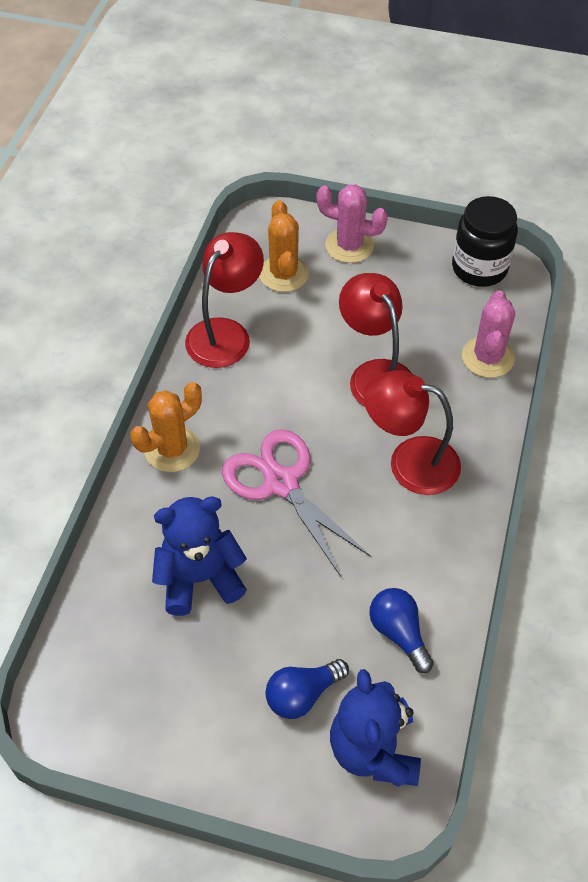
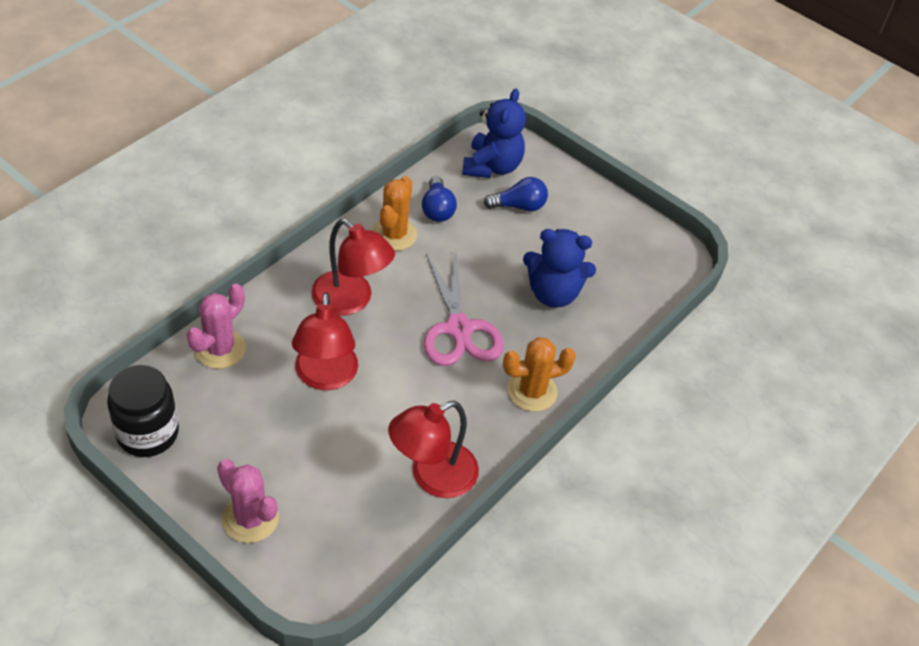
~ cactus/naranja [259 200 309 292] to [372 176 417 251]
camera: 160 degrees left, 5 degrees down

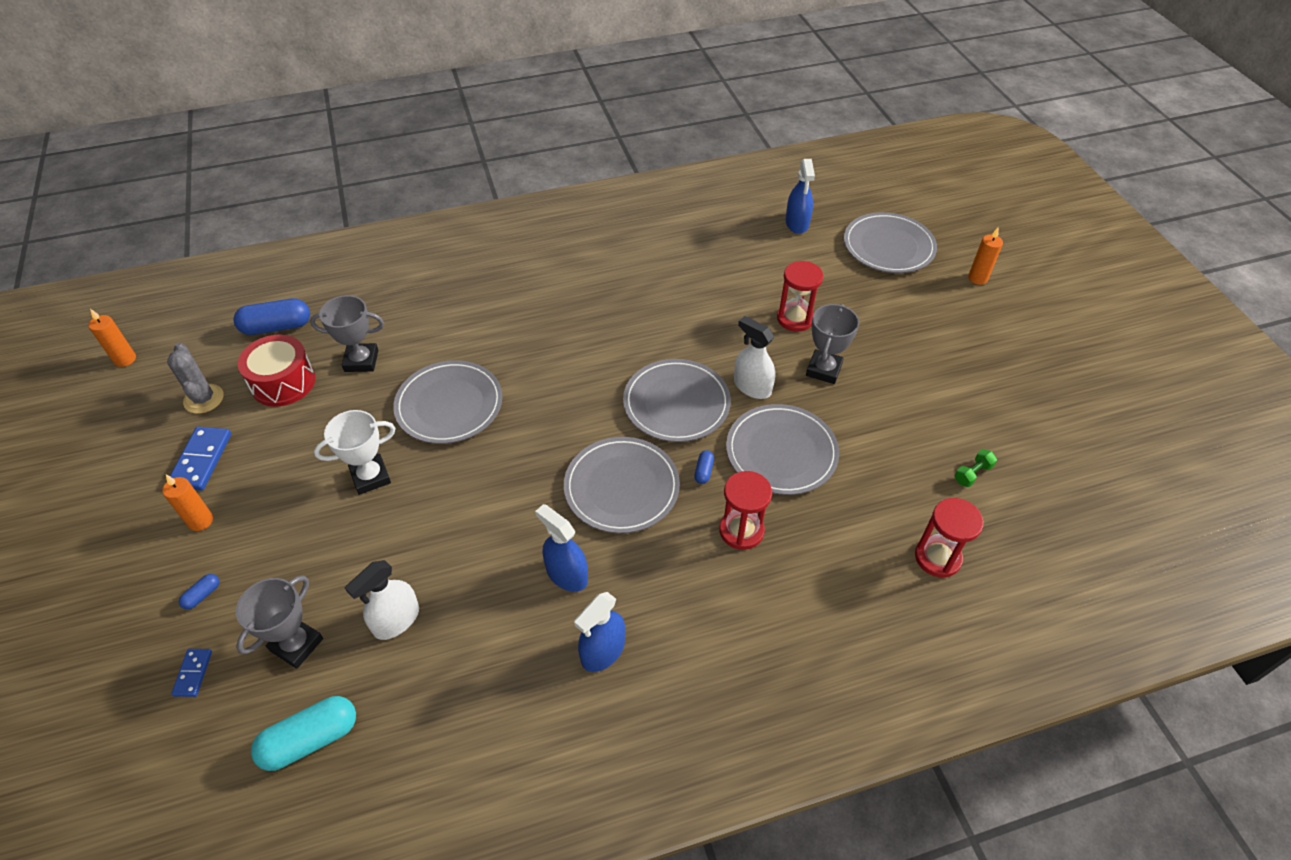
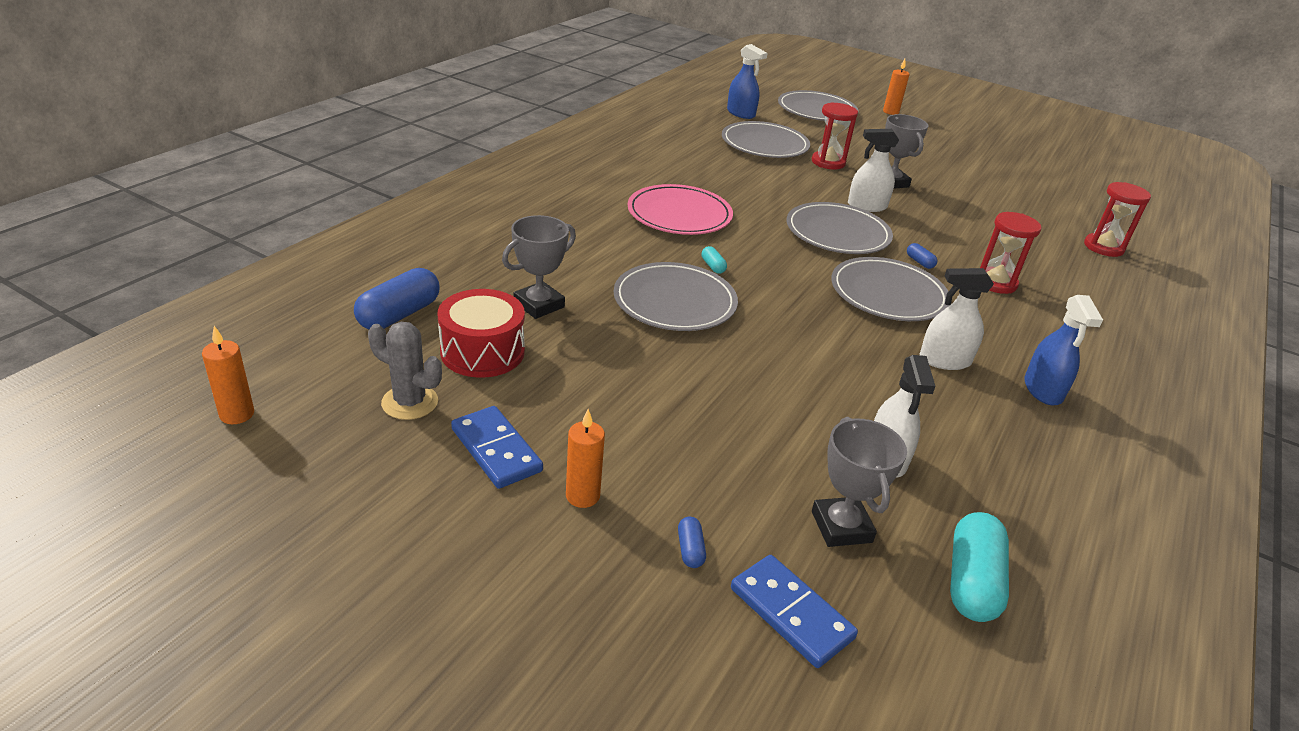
~ plato/gris [726 404 839 495] to [722 121 810 158]
- trofeo/blanco [314 410 396 495]
- mancuerna/verde [954 449 997 487]
~ pulverizador/azul [535 504 588 592] to pulverizador/blanco [920 268 994 370]
~ ficha de dominó/azul [171 649 212 697] = [731 555 858 668] x1.77
+ plato/rosa [628 184 733 235]
+ cápsula/turquesa [702 246 727 274]
camera: 45 degrees left, 15 degrees down

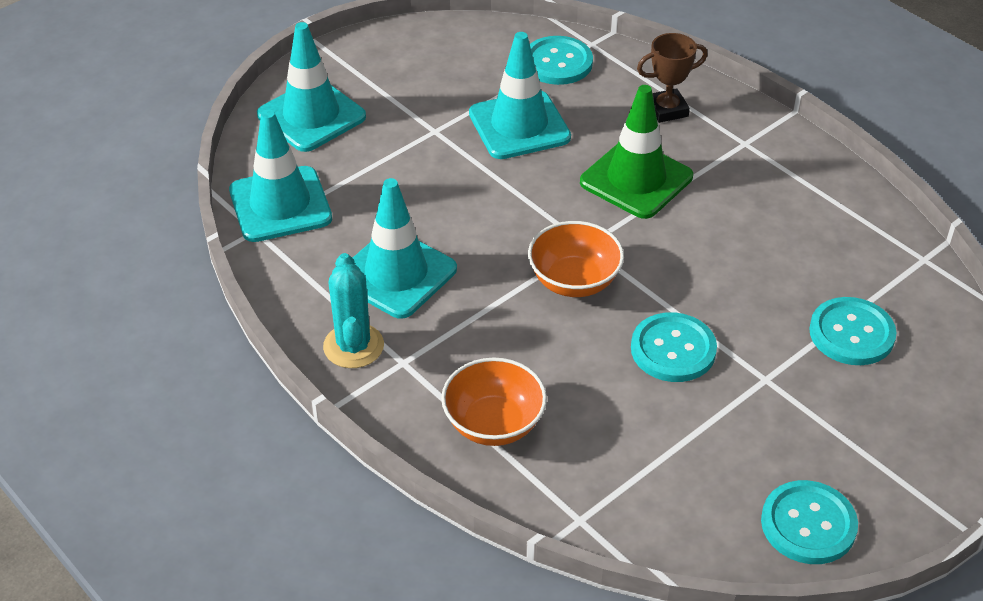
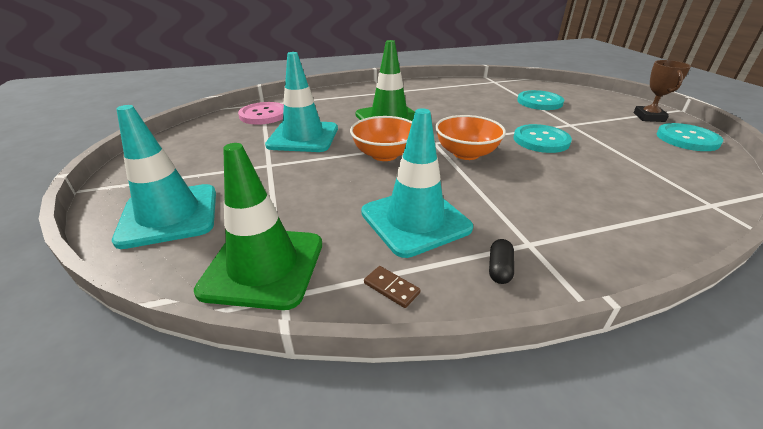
~ trofeo/marrón [637 33 708 123] to [634 60 691 122]
~ botón/turquesa [530 36 593 85] to botón/rosa [238 102 284 125]
~ cono de tráfico/turquesa [229 110 332 242] to cono de tráfico/verde [194 143 322 310]
~ cactus/turquesa [323 253 384 368] to cápsula/negro [489 239 514 284]
~ cuenco/naranja [441 357 547 446] to [350 116 412 161]
+ ficha de dominó/marrón [364 266 420 308]
camera: 65 degrees left, 10 degrees down

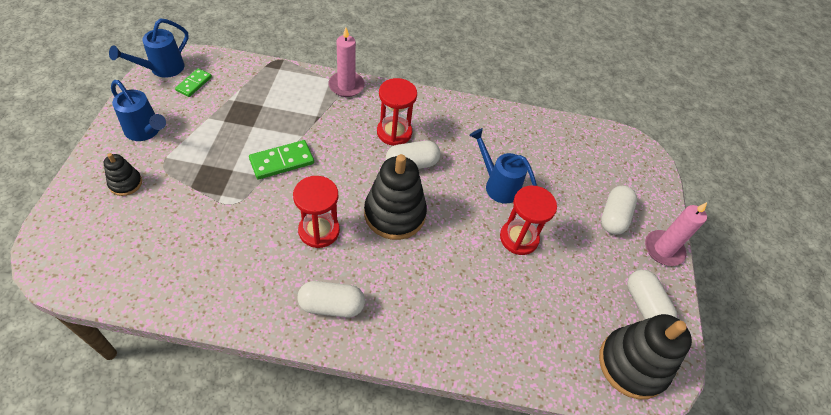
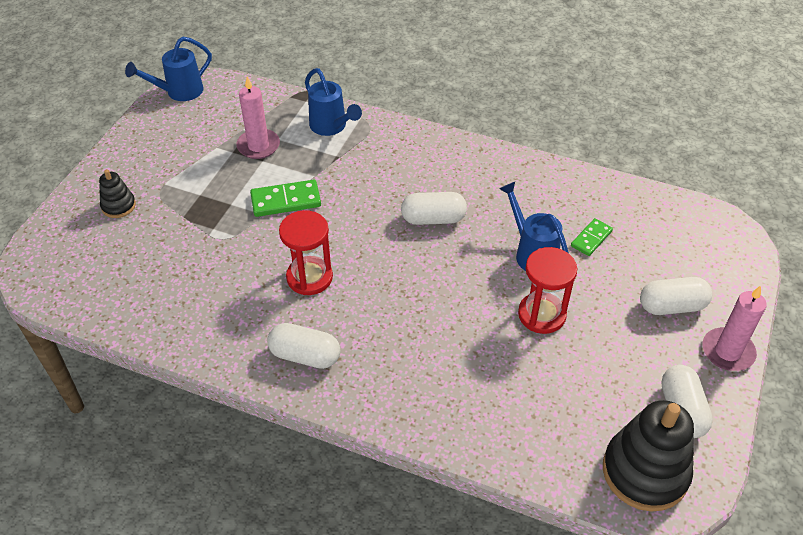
~ vela/rosa [329 27 365 97] to [236 76 280 159]
~ ficha de dominó/verde [175 68 212 97] to [571 218 613 256]
- reloj de arena/rojo [377 78 417 146]
~ regadera/azul [111 80 166 141] to [305 68 362 136]
- juguete apilable/negro [364 154 427 240]
~ cápsula/blanco [601 186 637 235] = [640 277 712 315] 45 degrees clockwise
camera: 20 degrees right, 5 degrees down

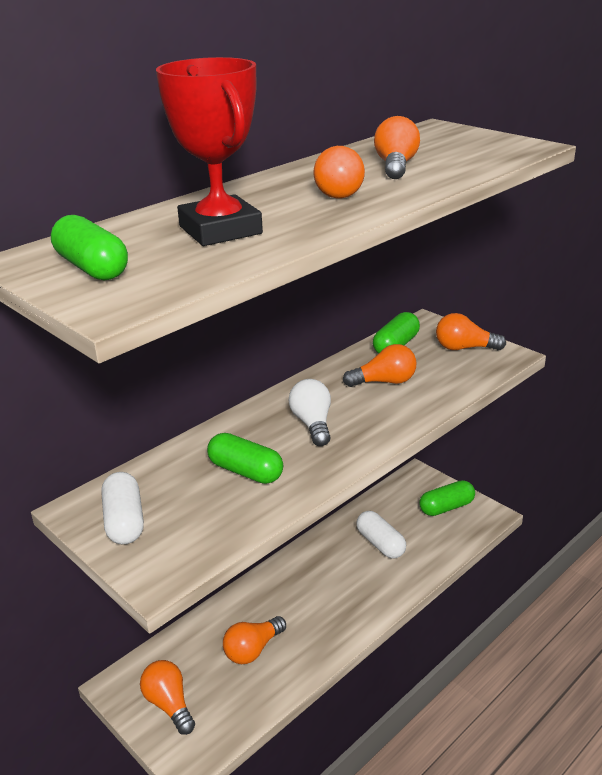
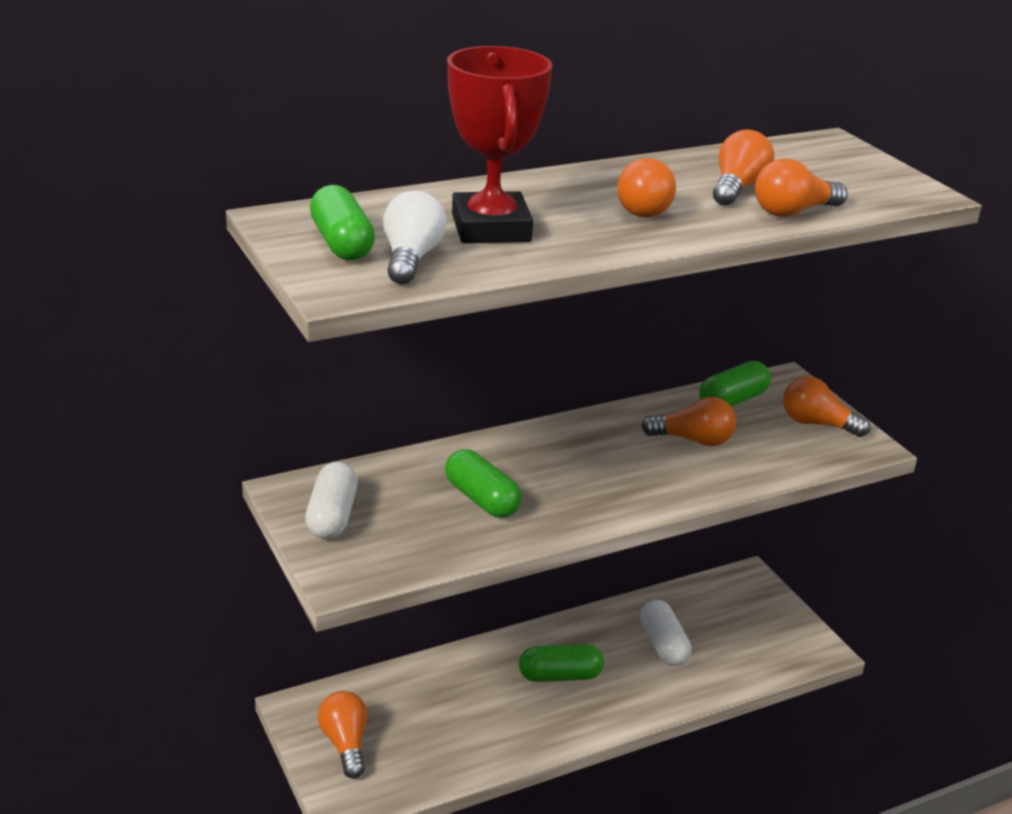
~ bombilla/blanco [288 379 331 446] to [383 191 447 284]
~ cápsula/verde [419 480 475 516] to [519 644 604 682]
~ bombilla/naranja [223 616 286 664] to [755 158 848 217]
camera: 15 degrees right, 0 degrees up

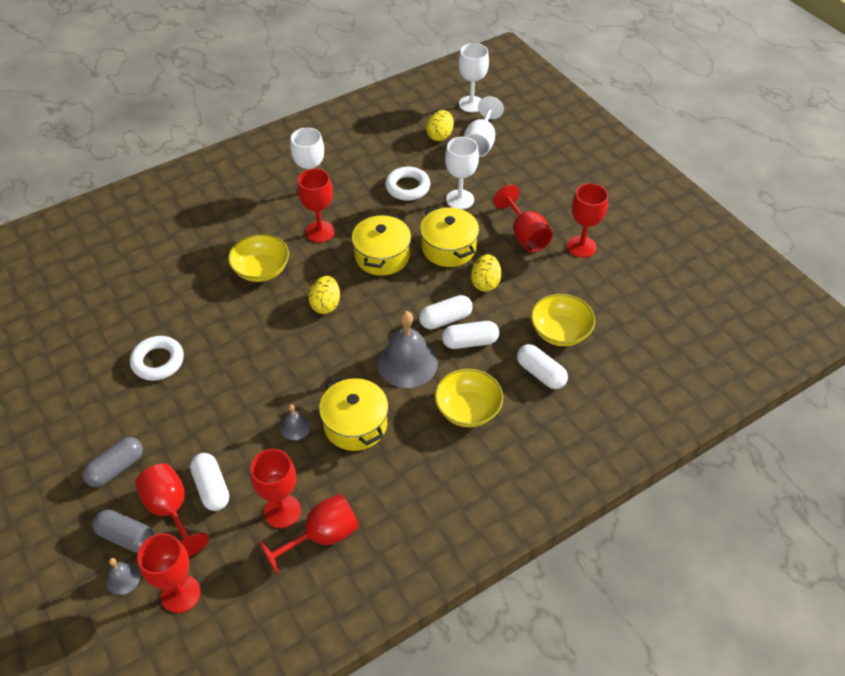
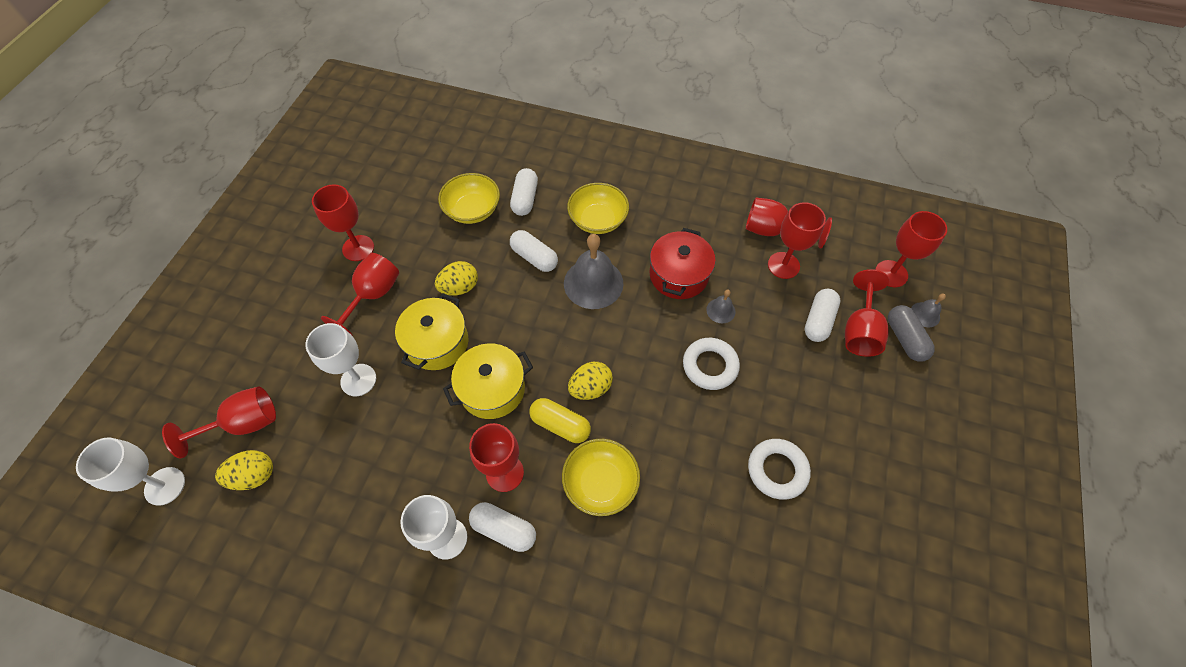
~ copa/blanco [464 96 504 157] to copa/rojo [162 387 276 458]
~ anillo/blanco [385 166 430 201] to [683 338 740 390]
~ cápsula/blanco [419 295 473 329] to [469 502 536 552]
~ olla/amarillo [319 376 388 451] to olla/rojo [650 228 716 299]
- cápsula/gris [82 437 143 487]
+ cápsula/amarillo [529 398 591 443]
camera: 130 degrees left, 10 degrees up

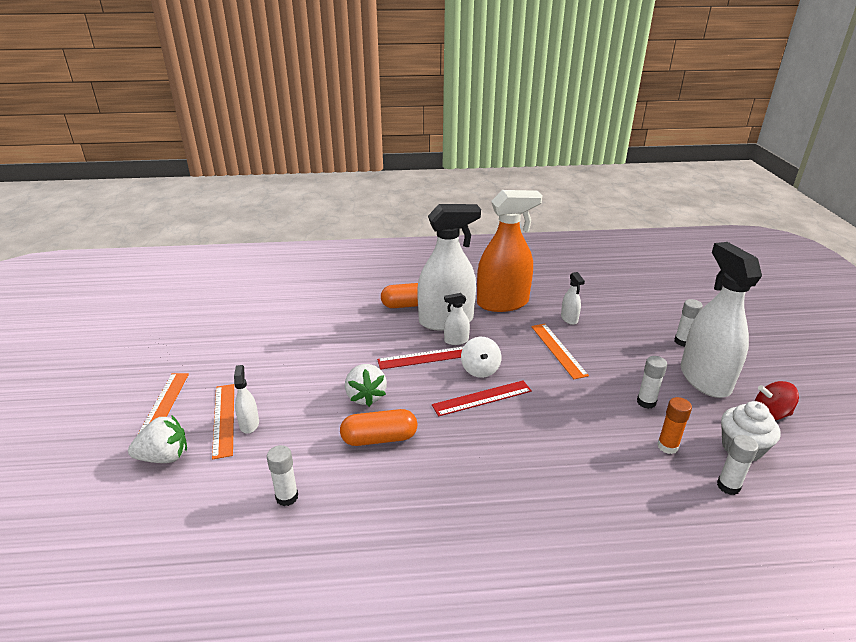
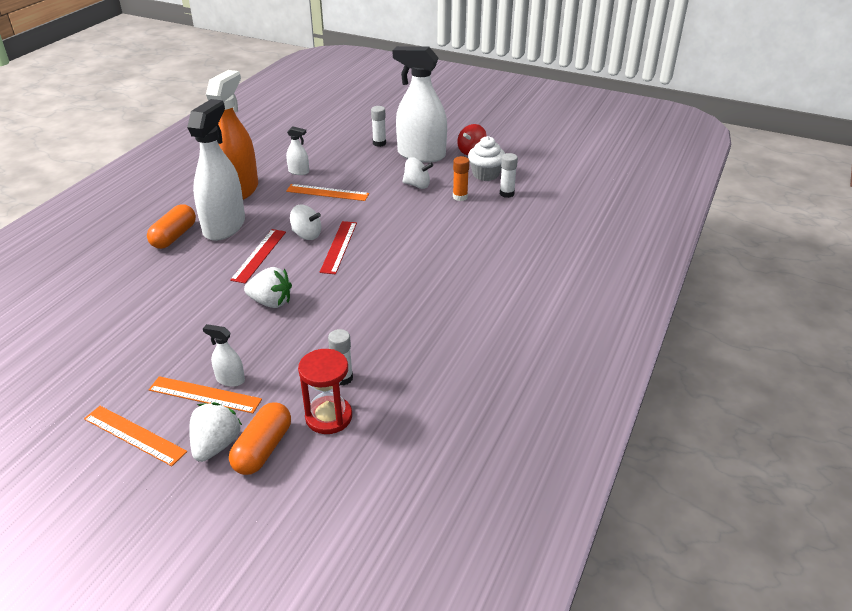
- pulverizador/blanco [444 293 470 345]
~ barra de pegamento/blanco [637 356 667 409] to peonza/blanco [402 157 433 189]
~ cápsula/naranja [340 409 417 446] to [229 402 291 475]
+ reloj de arena/rojo [298 349 352 434]
camera: 60 degrees left, 5 degrees up

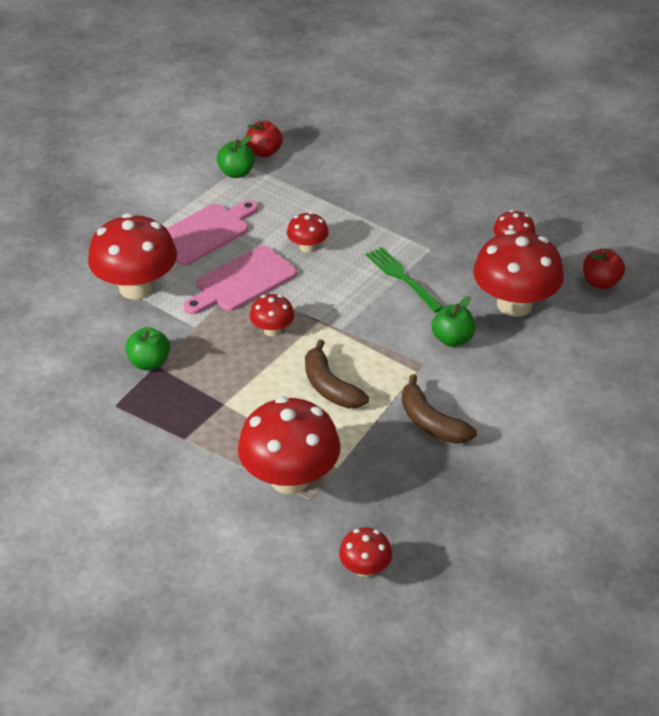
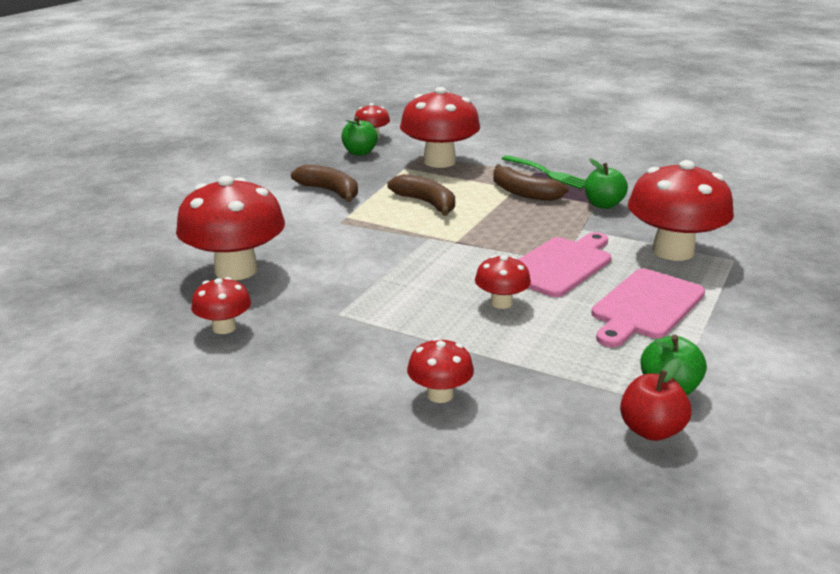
~ tenedor/verde [366 247 443 312] to [502 155 586 189]
- manzana/rojo [583 249 625 289]
~ seta/rojo [250 294 294 337] to [407 338 474 403]
~ manzana/verde [432 296 475 347] to [341 116 378 155]
+ plátano/marrón [493 164 569 201]
camera: 170 degrees right, 15 degrees down

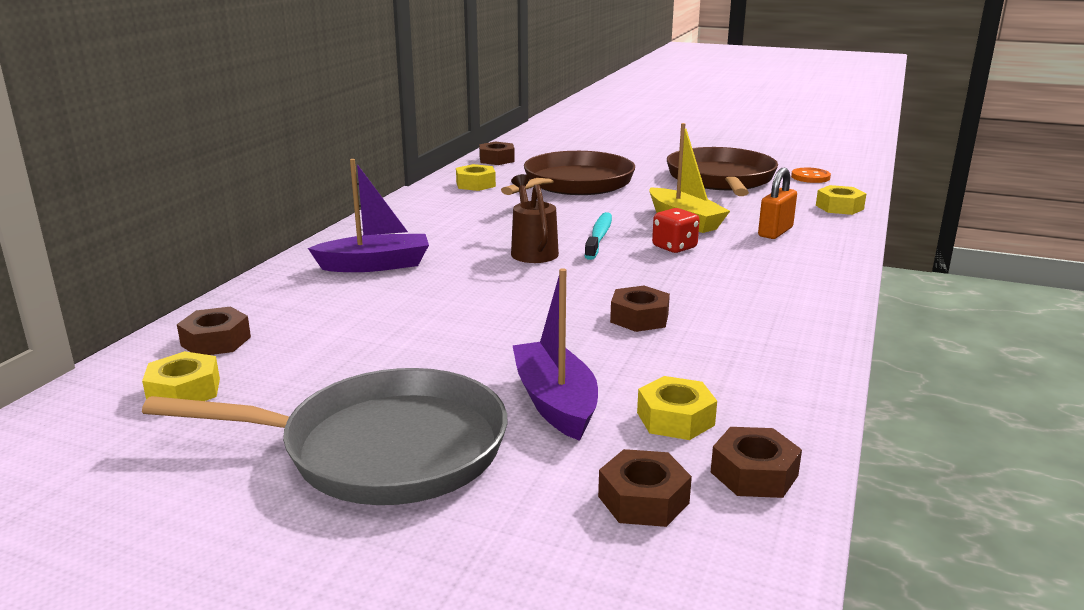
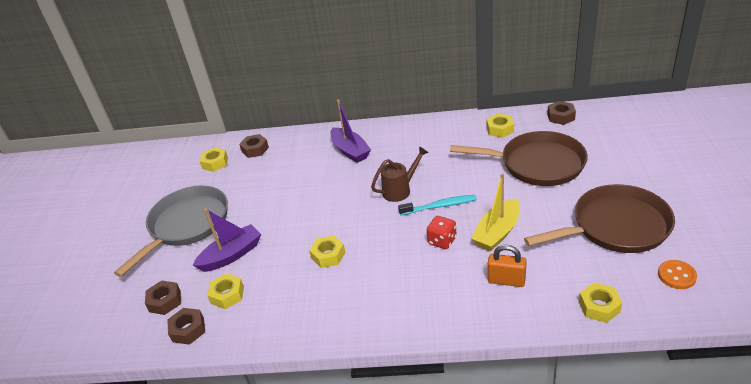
~ tuerca/marrón [610 286 670 332] to tuerca/amarillo [309 235 345 268]
~ sartén/gris [142 368 507 505] = [114 186 228 277] 135 degrees counterclockwise
camera: 75 degrees right, 15 degrees up

